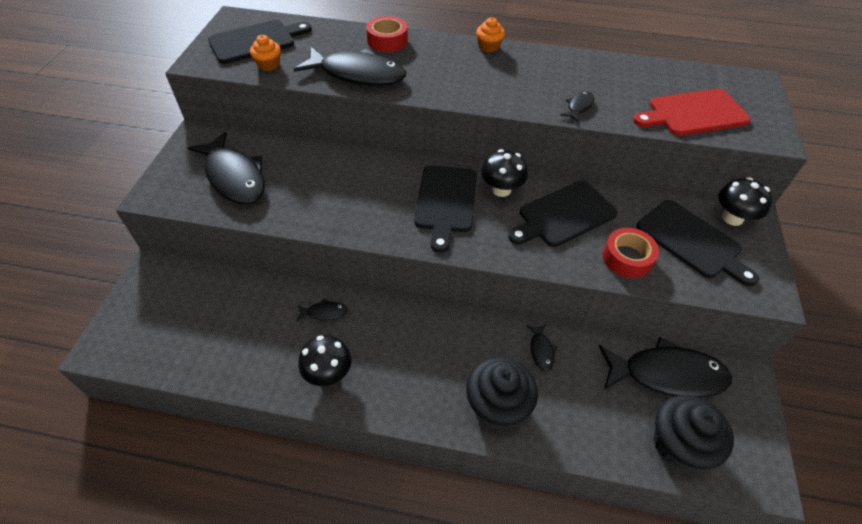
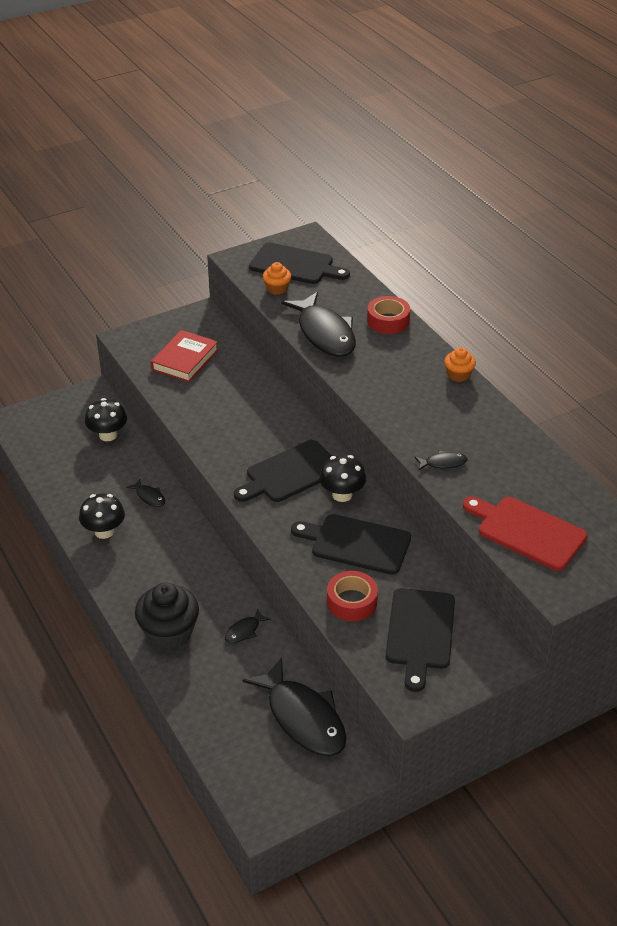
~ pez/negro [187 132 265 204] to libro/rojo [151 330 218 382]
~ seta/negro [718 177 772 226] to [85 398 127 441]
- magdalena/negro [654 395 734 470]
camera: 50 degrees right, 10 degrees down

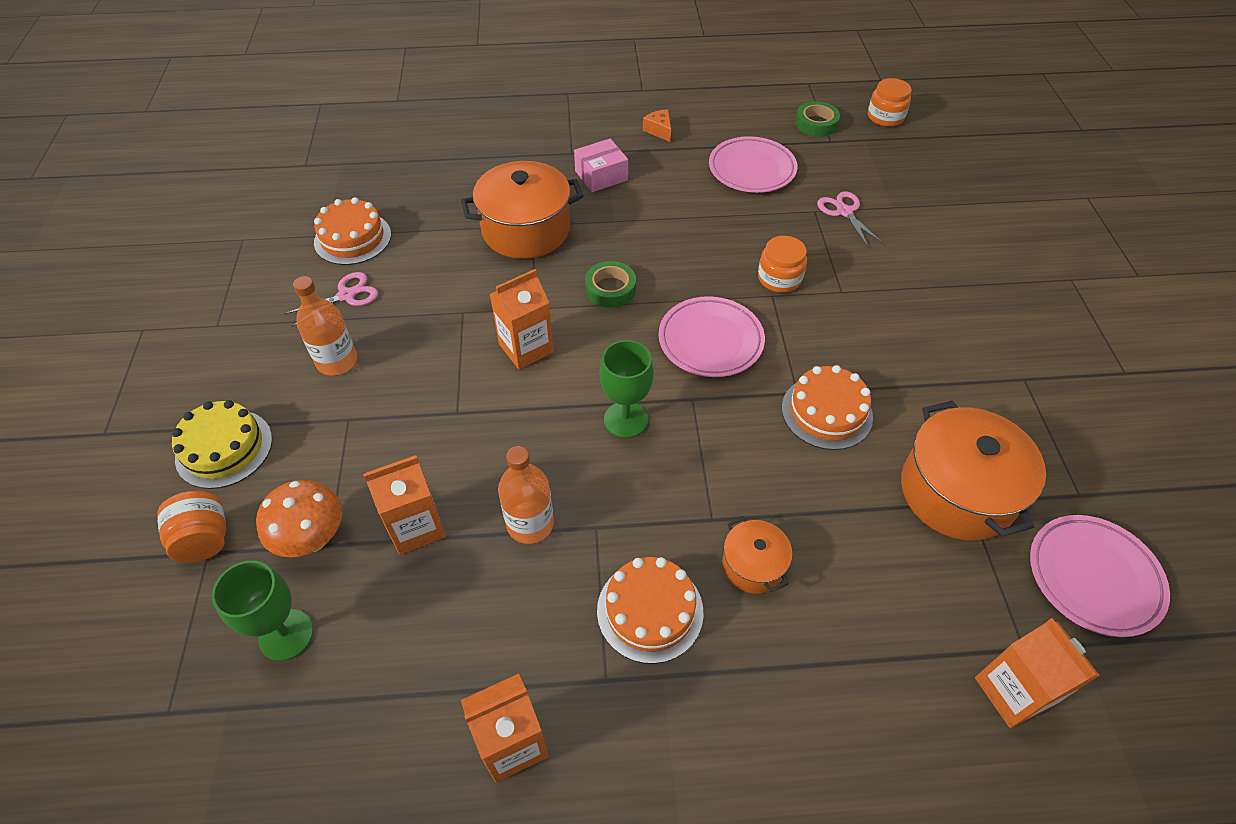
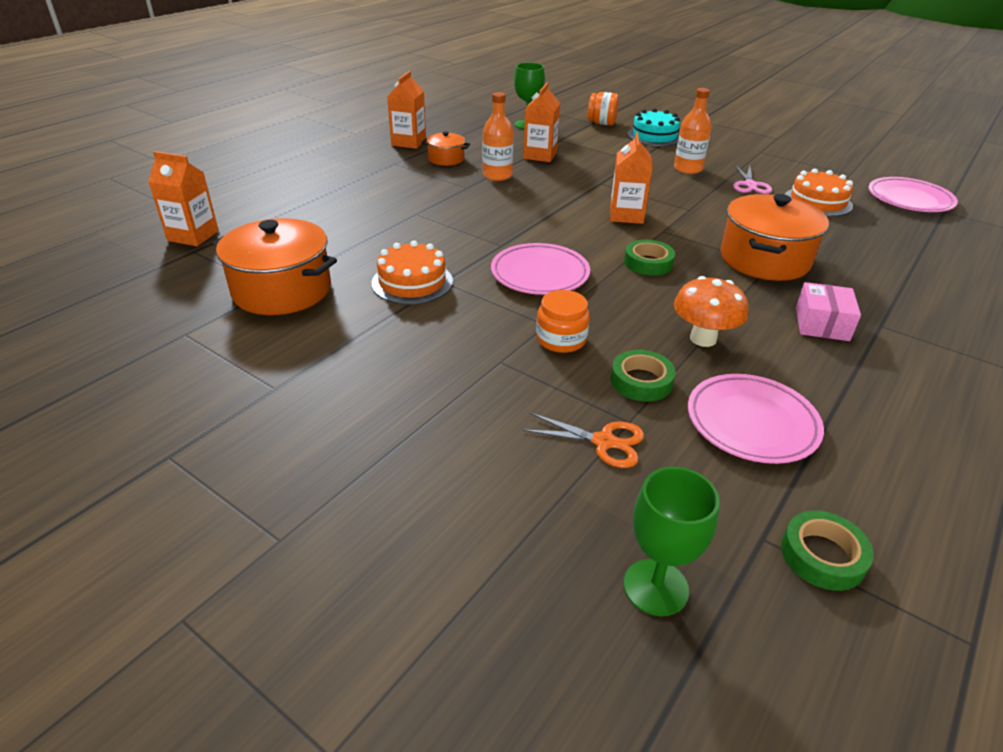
- tarro/naranja [868 78 912 127]
- queso/naranja [643 109 671 142]
~ tijeras/rosa [817 192 884 248] to tijeras/naranja [522 412 644 468]
~ copa/verde [600 340 654 438] to [624 467 720 616]
~ tarta/amarillo [172 400 272 489] to tarta/turquesa [627 108 680 146]
~ seta/naranja [256 480 342 557] to [674 276 748 347]
~ plato/rosa [1030 515 1170 637] to [869 177 958 212]
~ olla/naranja [722 516 793 594] to [422 131 470 166]
- tarta/naranja [597 557 703 664]
+ cinta adhesiva/verde [611 350 676 402]
camera: 130 degrees right, 15 degrees down

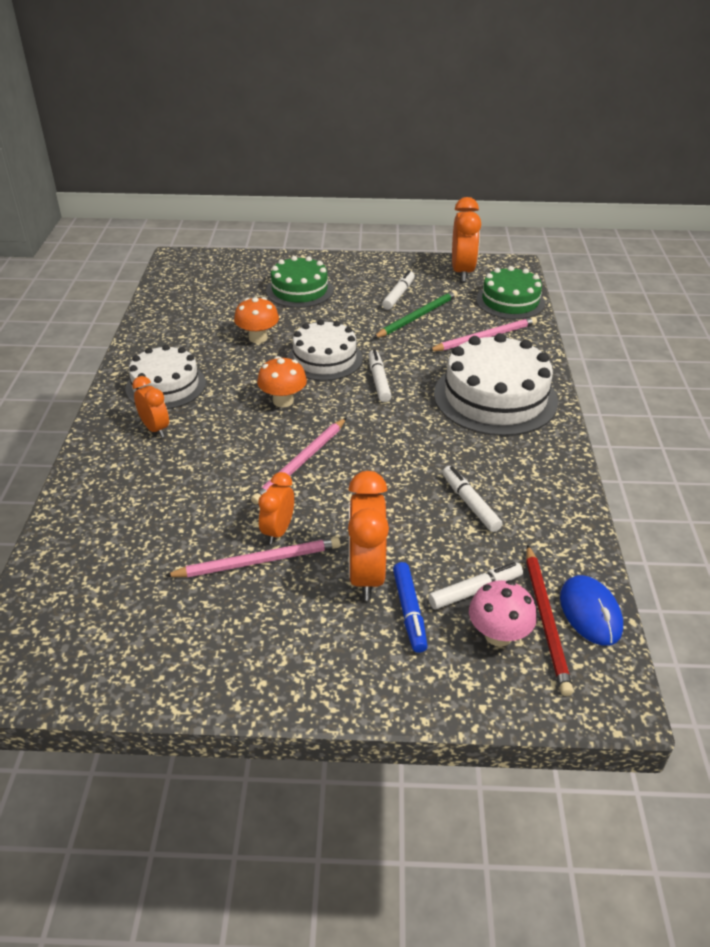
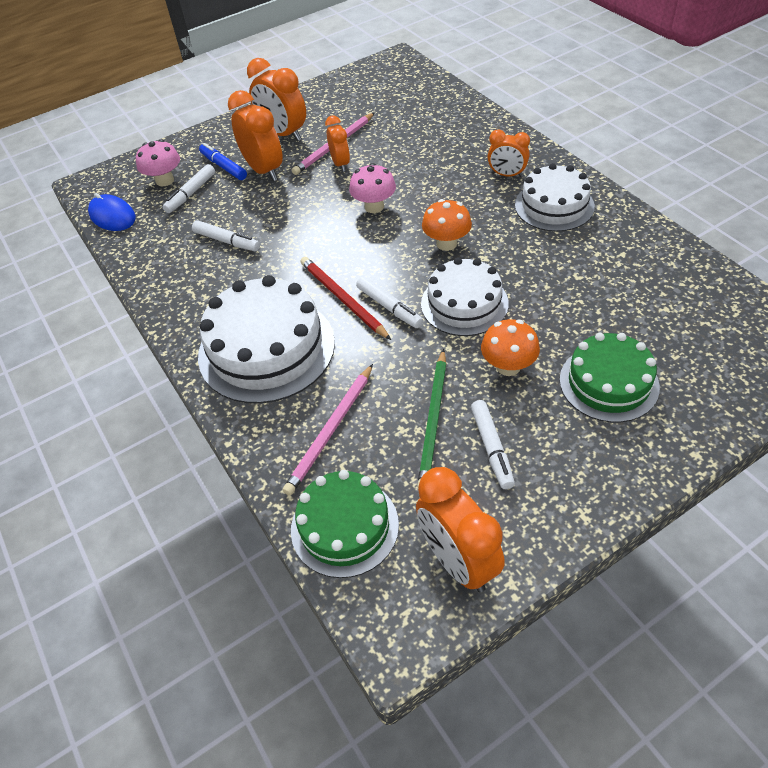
~ seta/naranja [234 297 279 343] to [481 319 540 376]
~ lápiz/rosa [251 418 346 505] to seta/rosa [349 163 396 213]
~ lápiz/rojo [526 545 573 696] to [301 257 391 340]
+ despertador/naranja [247 58 306 141]
camera: 150 degrees right, 10 degrees up

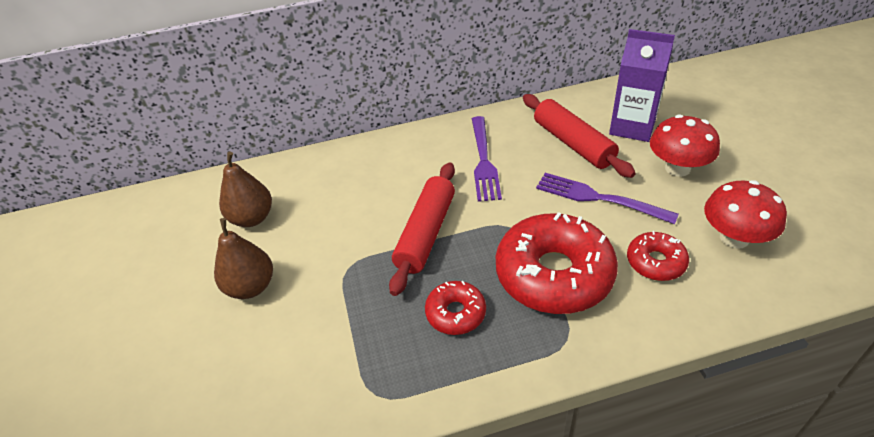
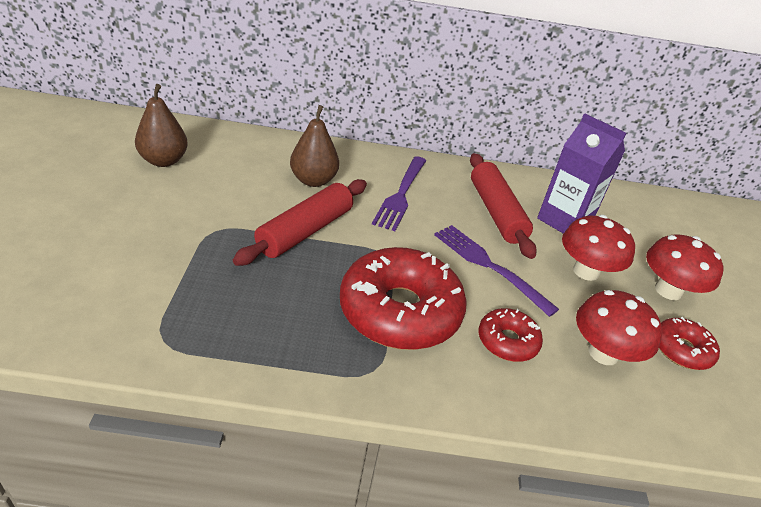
~ pera/marrón [214 218 273 299] to [290 105 339 187]
~ rosquilla/rojo [425 281 486 335] to [659 317 720 370]
+ seta/rojo [646 234 723 300]
camera: 10 degrees right, 5 degrees down

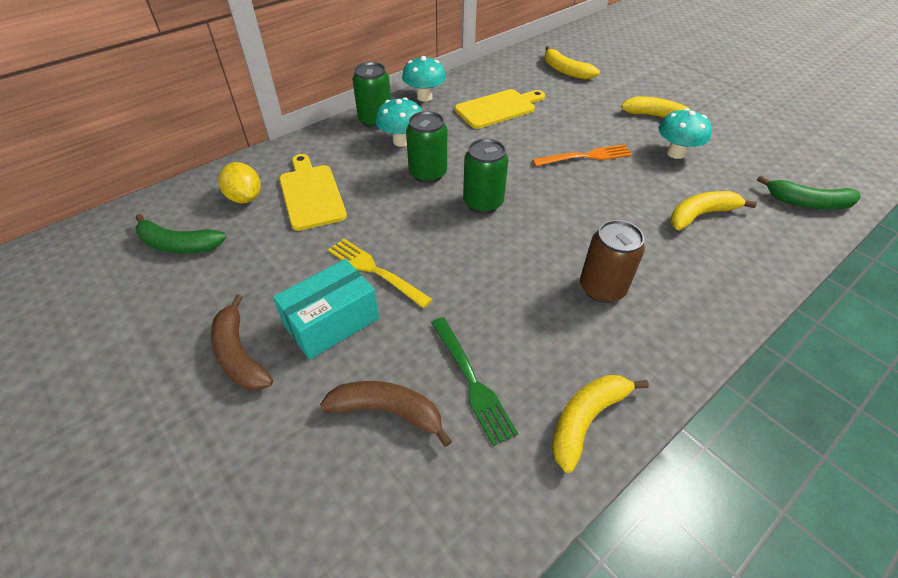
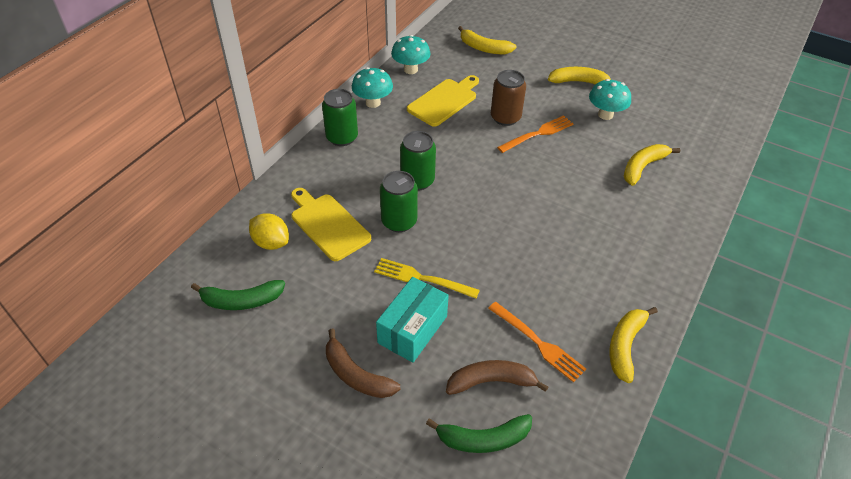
~ seta/turquesa [376 97 422 147] to [391 35 431 74]
~ lata/verde [463 139 508 214] to [380 171 418 232]
~ plátano/verde [757 175 861 210] to [426 414 532 453]
~ lata/marrón [580 220 645 303] to [491 70 526 126]
~ tenedor/verde [431 317 518 446] to tenedor/naranja [488 302 586 383]
camera: 20 degrees left, 0 degrees up

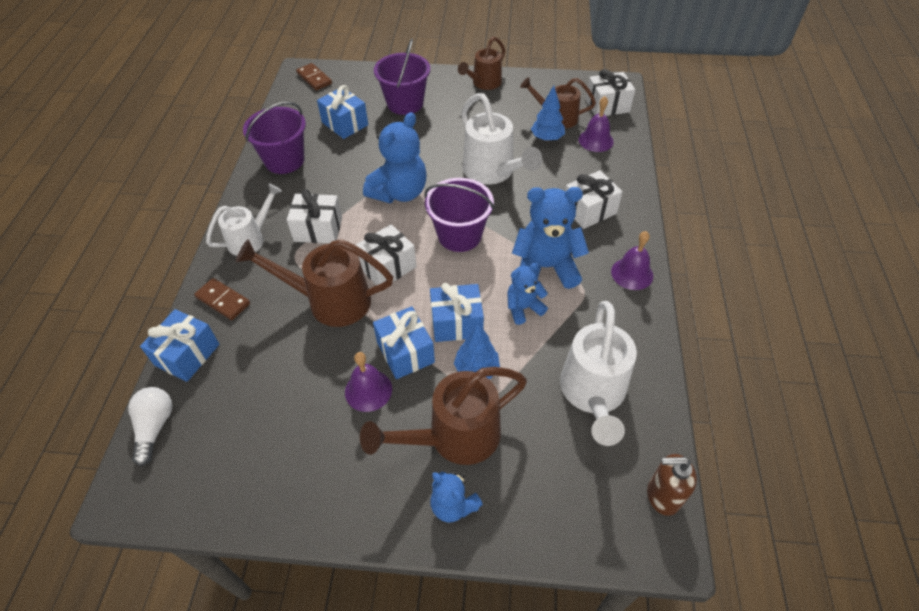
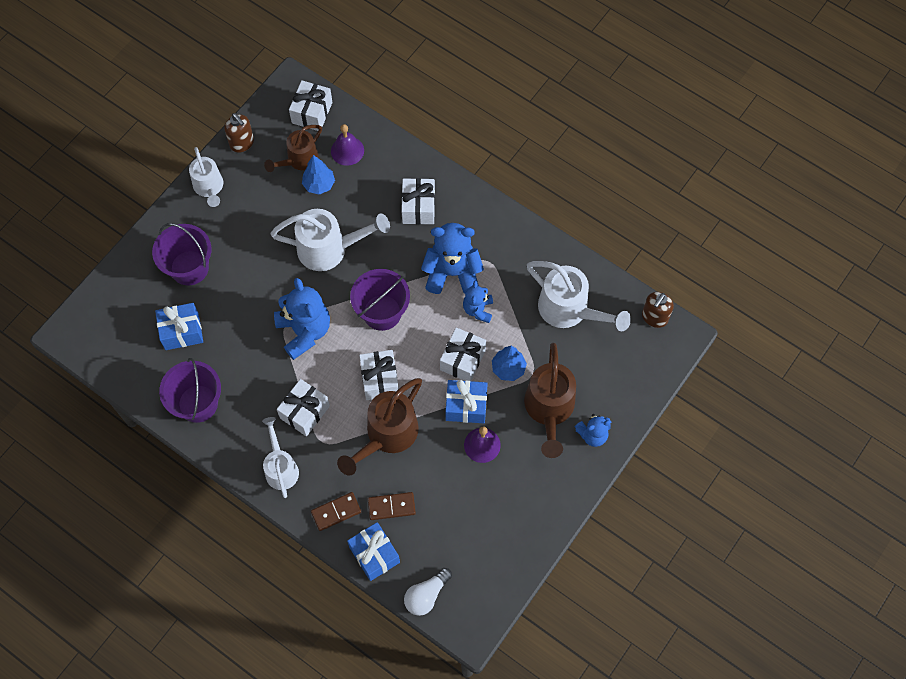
~ regadera/marrón [458 37 505 90] to regadera/blanco [189 147 223 207]
~ ficha de dominó/marrón [296 63 332 90] to [368 492 416 520]
~ osito/azul [512 187 589 289] = [421 223 484 294] 60 degrees clockwise
- campana/morado [611 231 653 290]
~ regalo/azul [430 283 484 342] to regalo/blanco [440 327 486 381]
~ bombilla/blanco [128 387 172 466] = [404 568 452 616] 75 degrees counterclockwise
+ dispensador de jabón/marrón [224 113 254 153]
camera: 60 degrees left, 15 degrees up

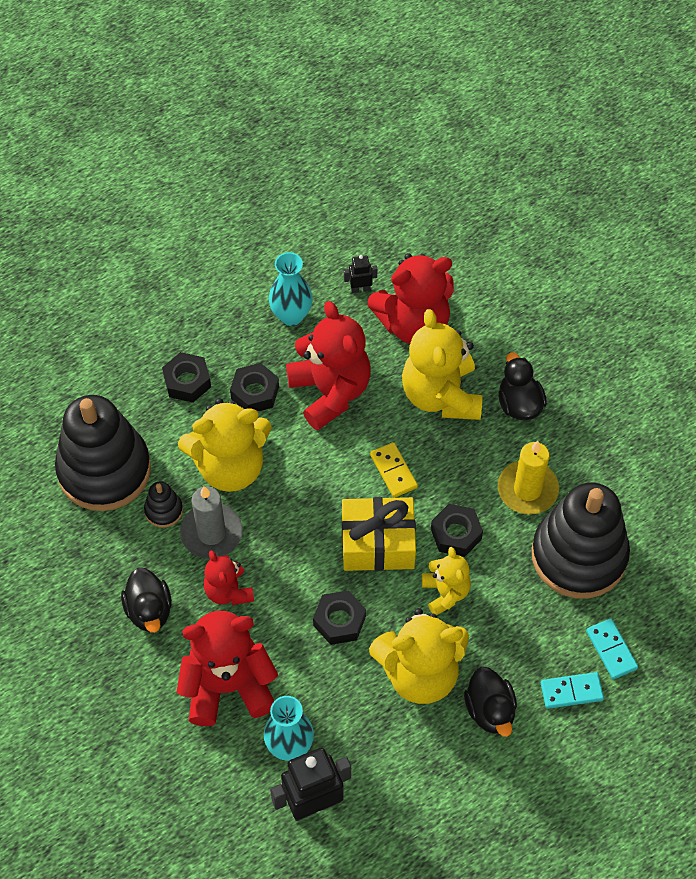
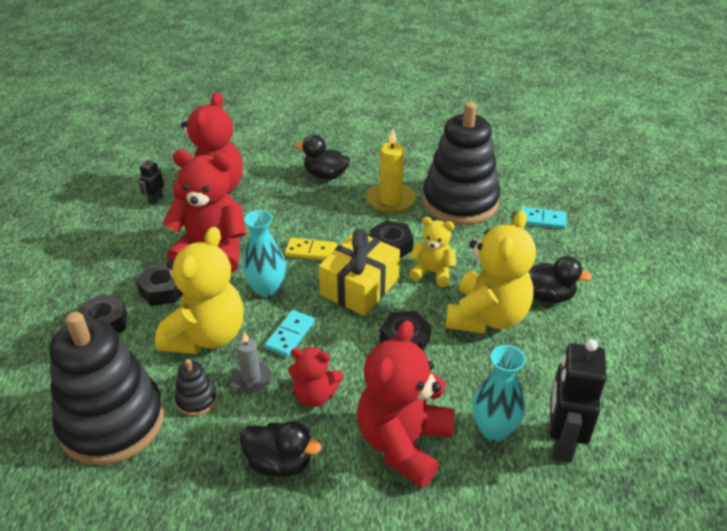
~ florero/turquesa [269 252 313 326] to [242 210 286 297]
- osito/amarillo [402 309 483 420]
~ vela/gris [180 486 242 559] = [231 332 272 393] x0.63
~ ficha de dominó/turquesa [541 672 604 709] to [265 310 315 357]
camera: 55 degrees left, 20 degrees down

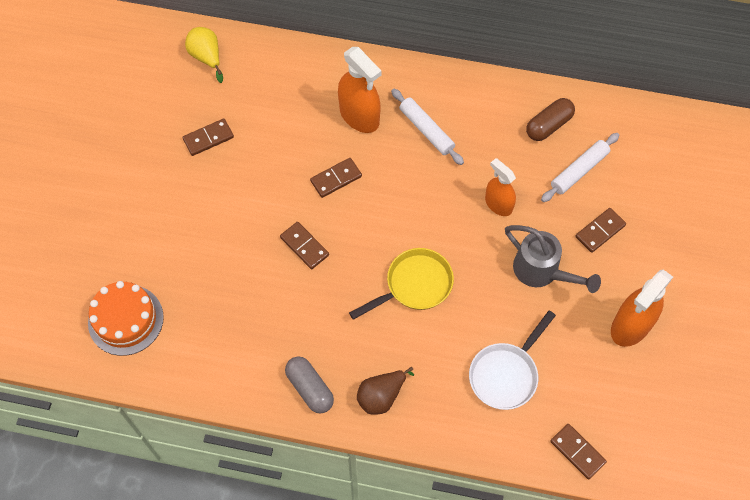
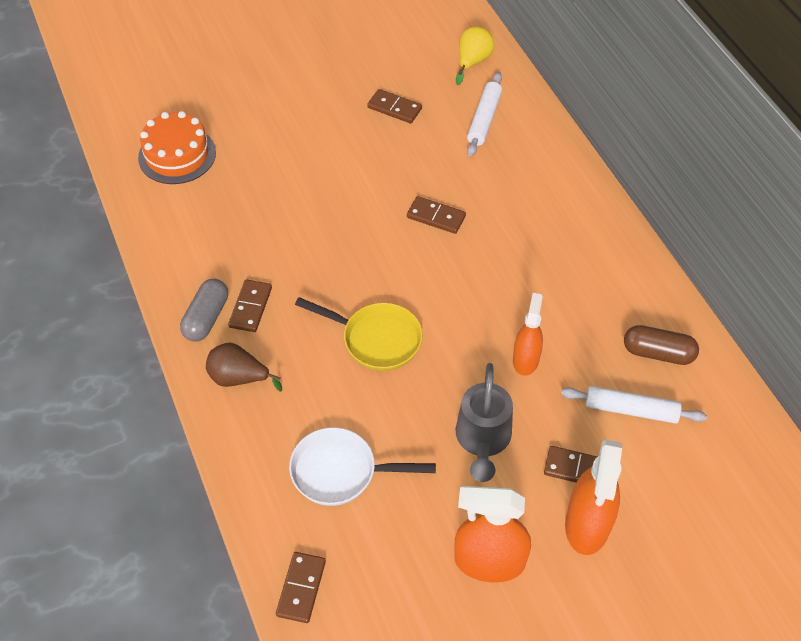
~ pulverizador/naranja [338 47 382 133] to [565 439 622 555]
~ rodillo/blanco [391 89 464 165] to [467 72 502 157]
~ ficha de dominó/marrón [280 222 329 269] to [228 279 272 332]
camera: 55 degrees right, 10 degrees down

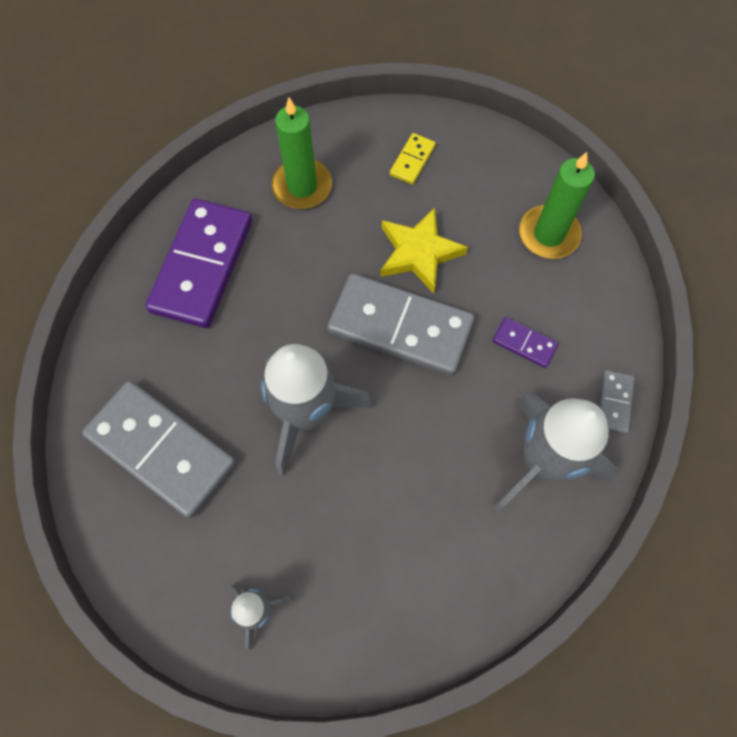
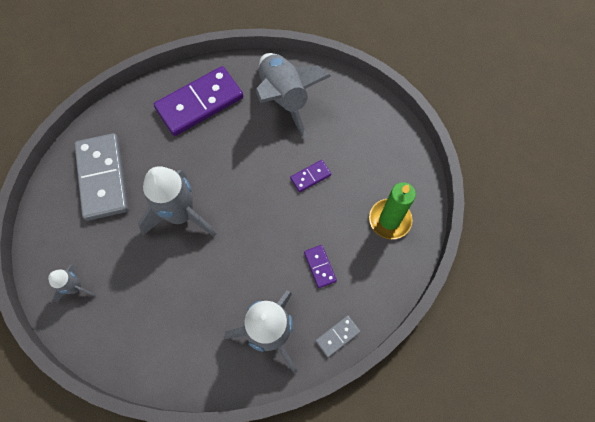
~ vela/verde [272 97 332 209] to cohete/gris [256 53 331 138]
- ficha de dominó/amarillo [390 133 436 185]
~ estrella/amarillo [380 207 468 294] to ficha de dominó/morado [290 160 331 192]
- ficha de dominó/gris [327 273 474 376]
camera: 40 degrees right, 0 degrees up

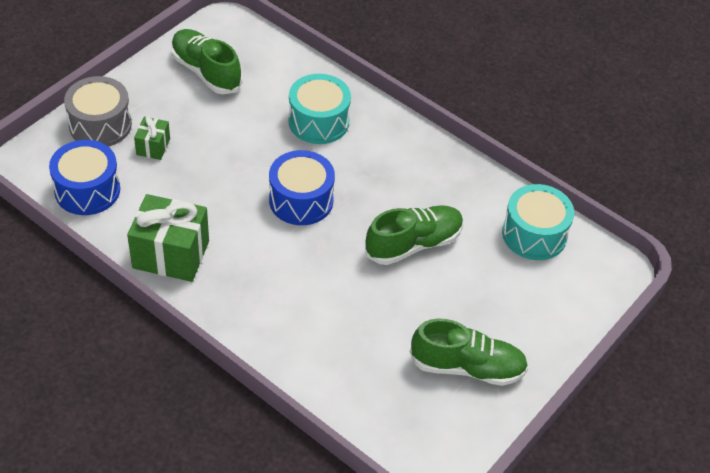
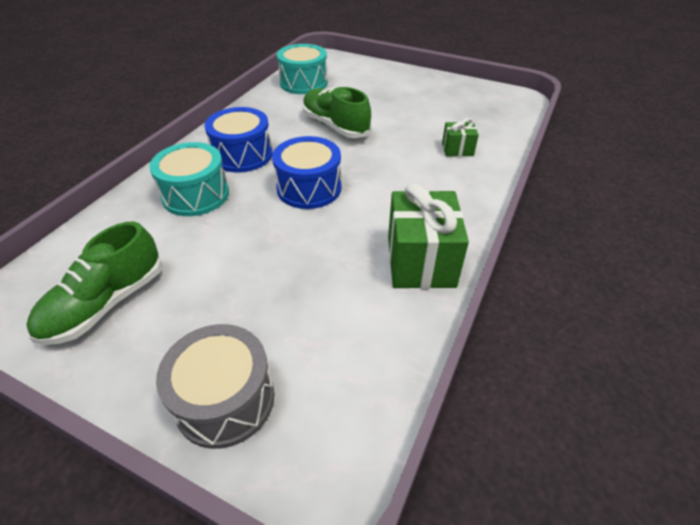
~ regalo/verde [134 116 170 160] to [442 118 479 157]
~ tambor/azul [49 140 120 215] to [204 107 272 173]
- zapato/verde [410 319 528 386]
camera: 100 degrees left, 5 degrees down

